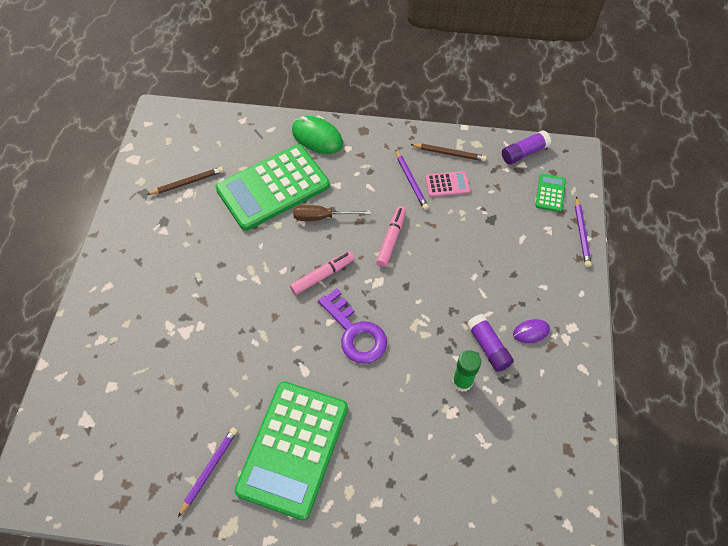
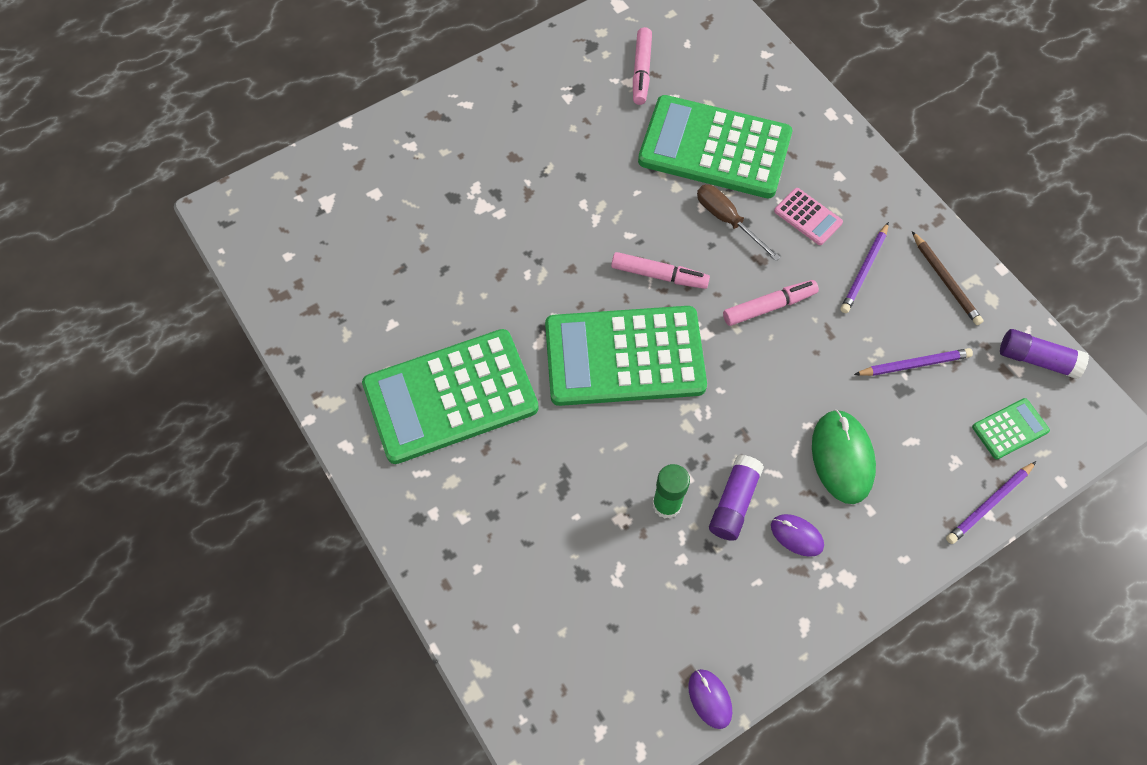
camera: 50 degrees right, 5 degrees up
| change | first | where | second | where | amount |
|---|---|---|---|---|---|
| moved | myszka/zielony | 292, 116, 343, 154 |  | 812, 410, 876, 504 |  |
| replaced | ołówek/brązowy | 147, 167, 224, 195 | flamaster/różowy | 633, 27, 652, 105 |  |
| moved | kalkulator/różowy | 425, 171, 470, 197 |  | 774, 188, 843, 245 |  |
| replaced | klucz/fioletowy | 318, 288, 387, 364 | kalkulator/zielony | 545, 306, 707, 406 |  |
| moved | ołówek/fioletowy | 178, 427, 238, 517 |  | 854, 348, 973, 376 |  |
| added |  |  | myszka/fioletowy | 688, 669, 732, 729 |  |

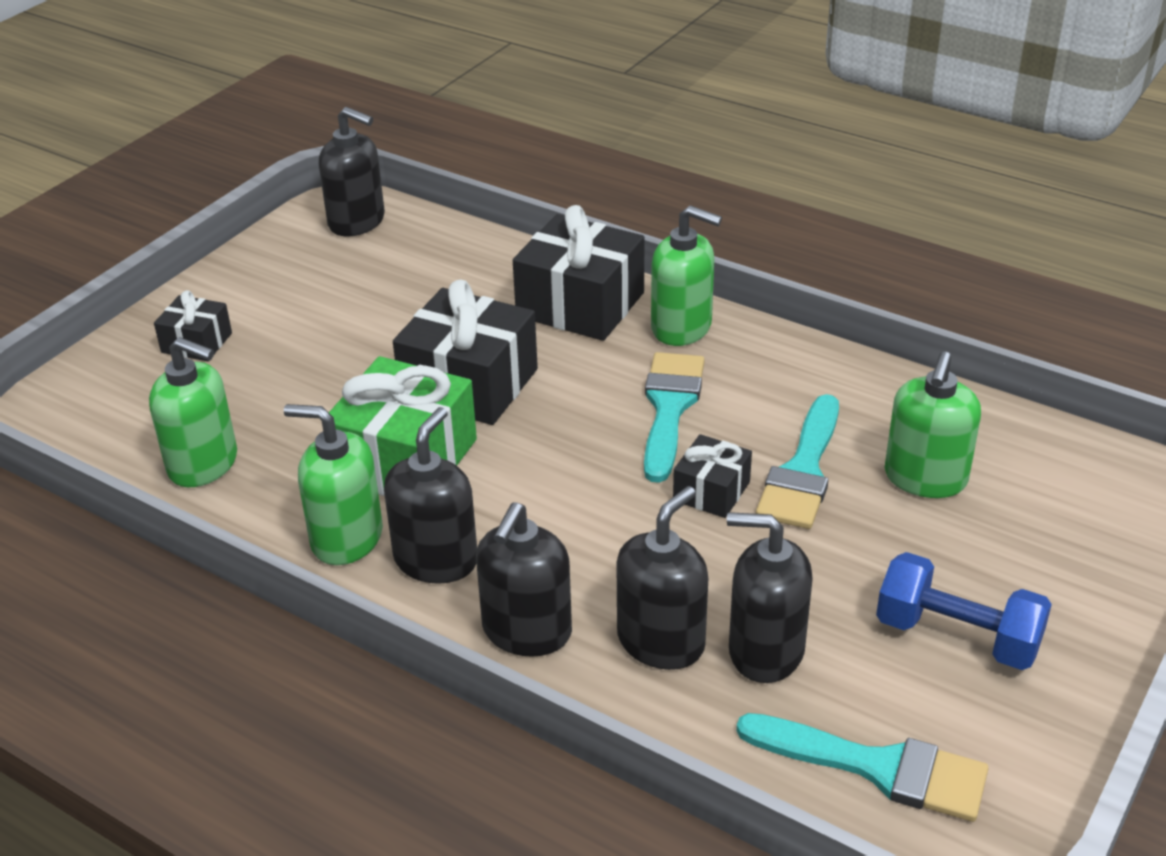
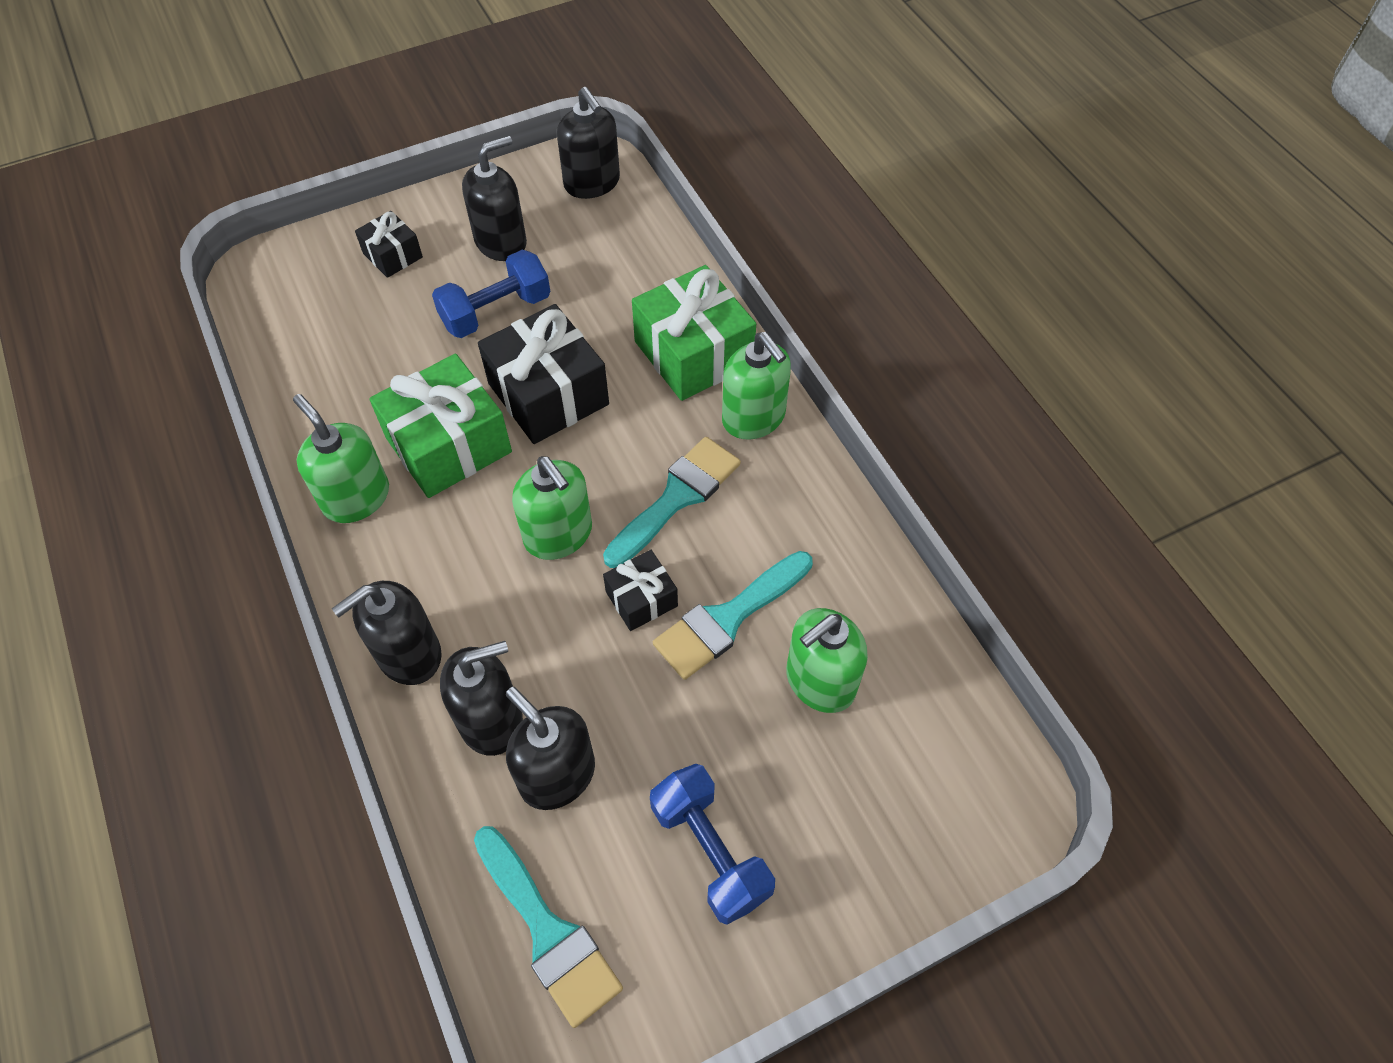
camera: 30 degrees right, 20 degrees up
| change | first | where | second | where | amount |
|---|---|---|---|---|---|
| recoloured | prezent/czarny | 513, 205, 644, 341 | prezent/zielony | 632, 265, 756, 401 |  |
| moved | dozownik mydła/zielony | 149, 337, 237, 487 |  | 512, 456, 592, 560 |  |
| moved | dozownik mydła/czarny | 384, 407, 477, 584 |  | 462, 135, 527, 261 |  |
| added |  |  | hantel/niebieski | 432, 250, 550, 338 |  |

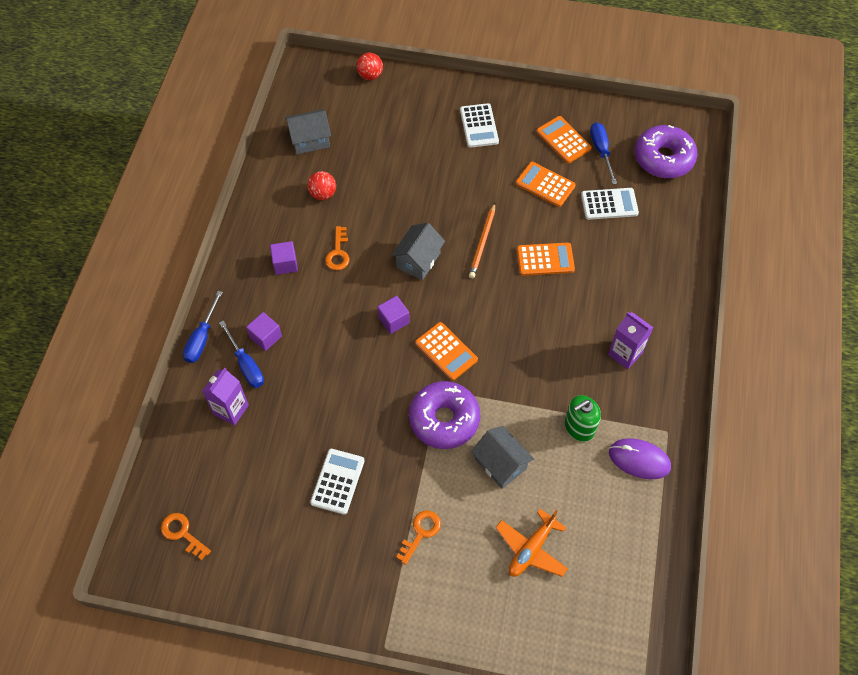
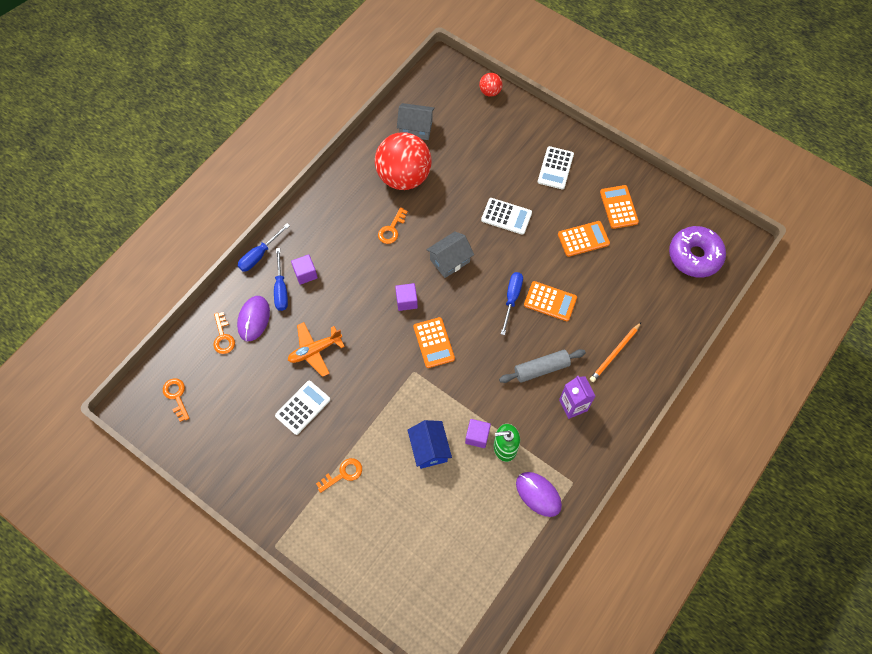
camera: 25 degrees right, 5 degrees up
| change | first | where | second | where | amount |
|---|---|---|---|---|---|
| moved | śrubokręt/niebieski | 590, 122, 617, 184 |  | 501, 272, 523, 335 |  |
| turned | kalkulator/pomarańczowy | 516, 162, 576, 207 |  | 558, 221, 610, 257 | 105 degrees clockwise |
| resized | piłka/czerwony | 307, 171, 336, 200 |  | 375, 132, 432, 190 | x2.31 |
| moved | kalkulator/biały | 581, 188, 639, 220 |  | 481, 198, 532, 235 |  |
| moved | ołówek/pomarańczowy | 469, 203, 495, 278 |  | 590, 323, 641, 382 |  |
| moved | sześcian/fioletowy | 270, 241, 298, 275 |  | 465, 419, 491, 448 |  |
| replaced | karton mleka/fioletowy | 202, 368, 249, 426 | myszka/fioletowy | 237, 296, 270, 341 |  |
| removed | donut/fioletowy | 409, 381, 480, 449 |  |  |  |
| recoloured | domek/szary | 471, 426, 534, 489 | domek/niebieski | 408, 420, 452, 469 |  |
| moved | samolot/pomarańczowy | 496, 509, 568, 577 |  | 288, 322, 345, 377 |  |
| added |  |  | klucz/pomarańczowy | 213, 312, 235, 354 |  |
| added |  |  | wałek do ciasta/szary | 499, 349, 586, 383 |  |

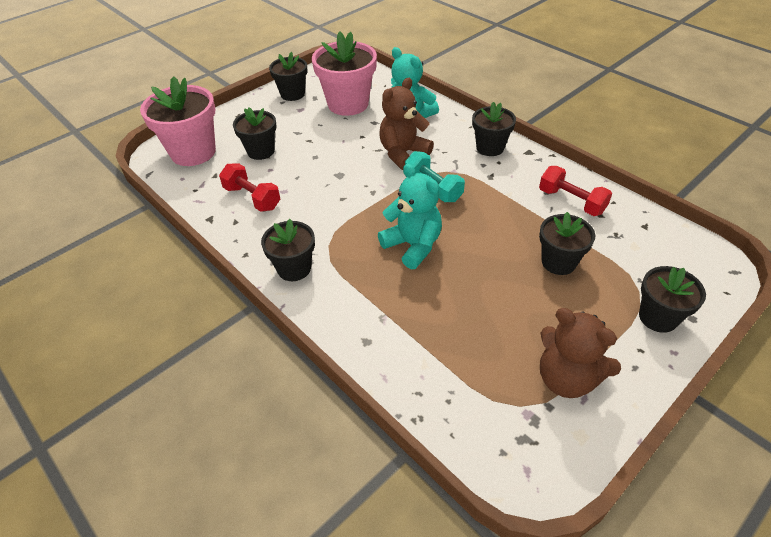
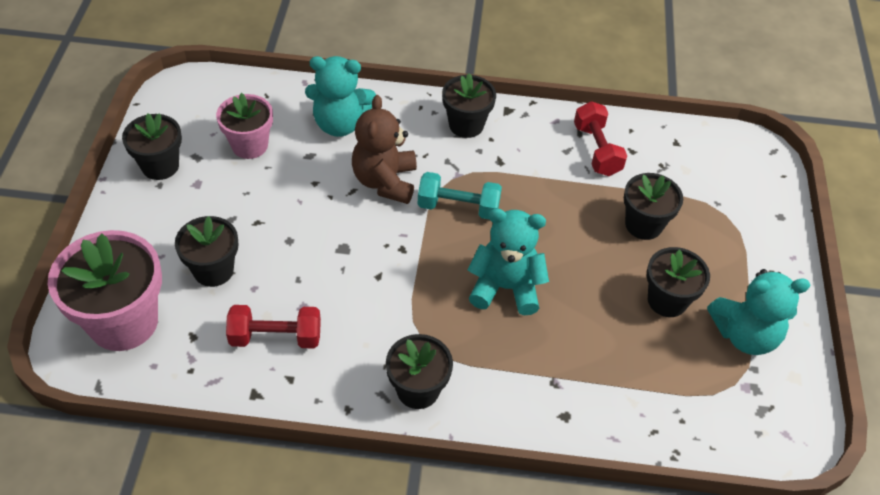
camera: 45 degrees left, 5 degrees up
| change | first | where | second | where | amount |
|---|---|---|---|---|---|
| resized | doniczka/różowy | 312, 31, 377, 116 |  | 216, 93, 273, 159 | x0.61 |
| turned | hantel/czerwony | 539, 166, 612, 216 |  | 574, 101, 627, 176 | 75 degrees clockwise |
| moved | doniczka/czarny | 639, 266, 706, 333 |  | 647, 247, 710, 317 |  |
| recoloured | miś/brązowy | 540, 308, 621, 398 | miś/turkusowy | 707, 269, 811, 355 |  |

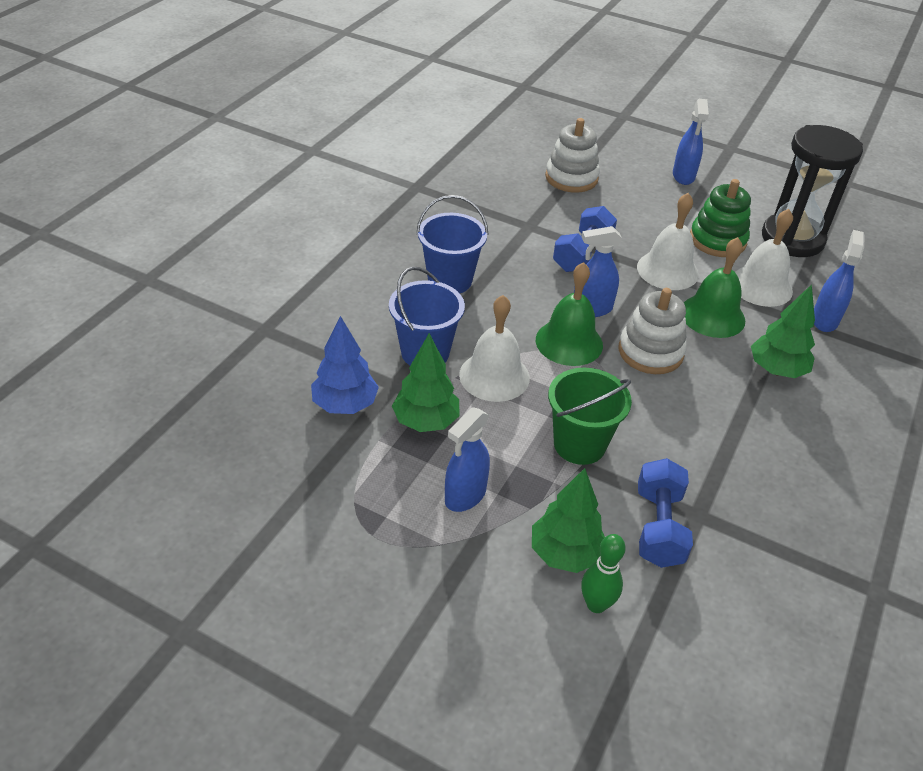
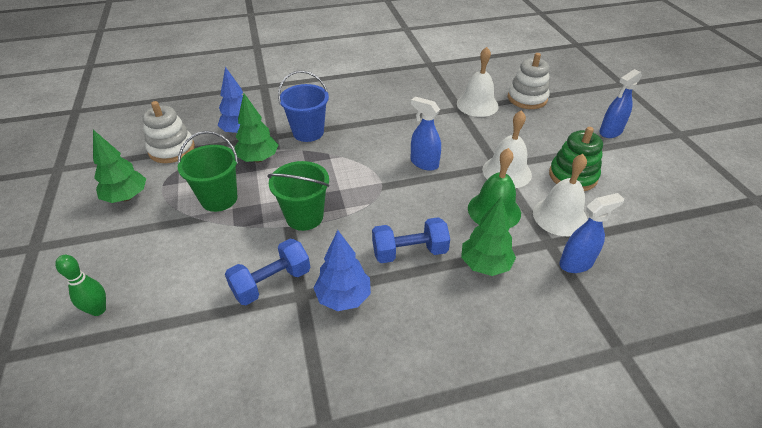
camera: 50 degrees right, 0 degrees up
| change | first | where | second | where | amount |
|---|---|---|---|---|---|
| removed | klepsydra/czarny | 762, 125, 863, 257 |  |  |  |
| removed | wiadro/niebieski | 416, 195, 489, 293 |  |  |  |
| moved | hantel/niebieski | 553, 206, 617, 272 |  | 372, 217, 450, 263 |  |
| removed | dzwonek/zielony | 536, 262, 603, 366 |  |  |  |
| moved | zabawka nakładanka/biały | 619, 288, 687, 374 |  | 143, 101, 195, 163 |  |
| moved | dzwonek/biały | 459, 295, 530, 402 |  | 457, 47, 499, 117 |  |
| replaced | spryskiwacz/niebieski | 445, 407, 490, 512 | wiadro/zielony | 178, 131, 238, 212 |  |
| moved | drzewko/zielony | 532, 468, 605, 573 |  | 93, 130, 146, 203 |  |
| moved | kręgiel/zielony | 581, 534, 626, 613 |  | 55, 255, 106, 316 |  |
| added |  |  | drzewko/niebieski | 314, 230, 371, 311 |  |

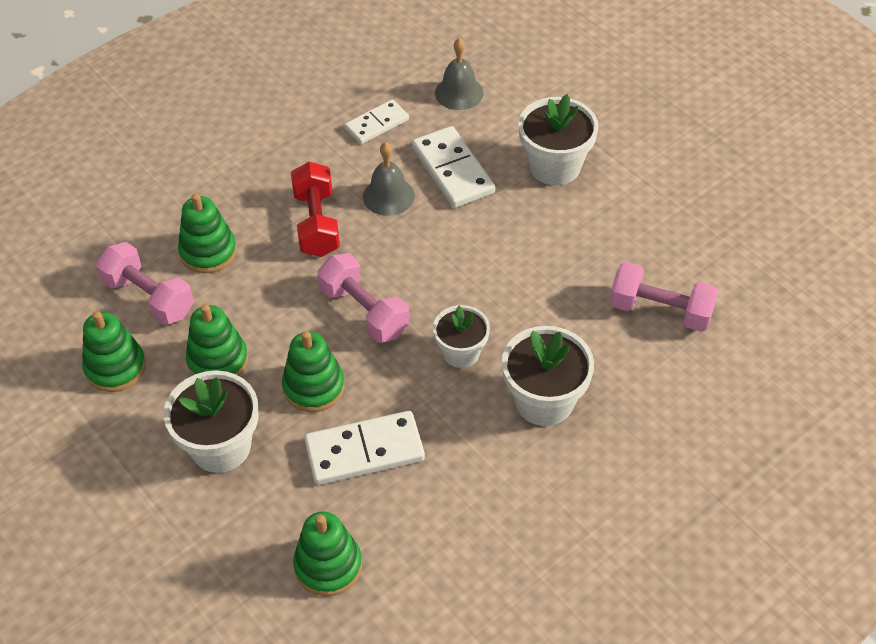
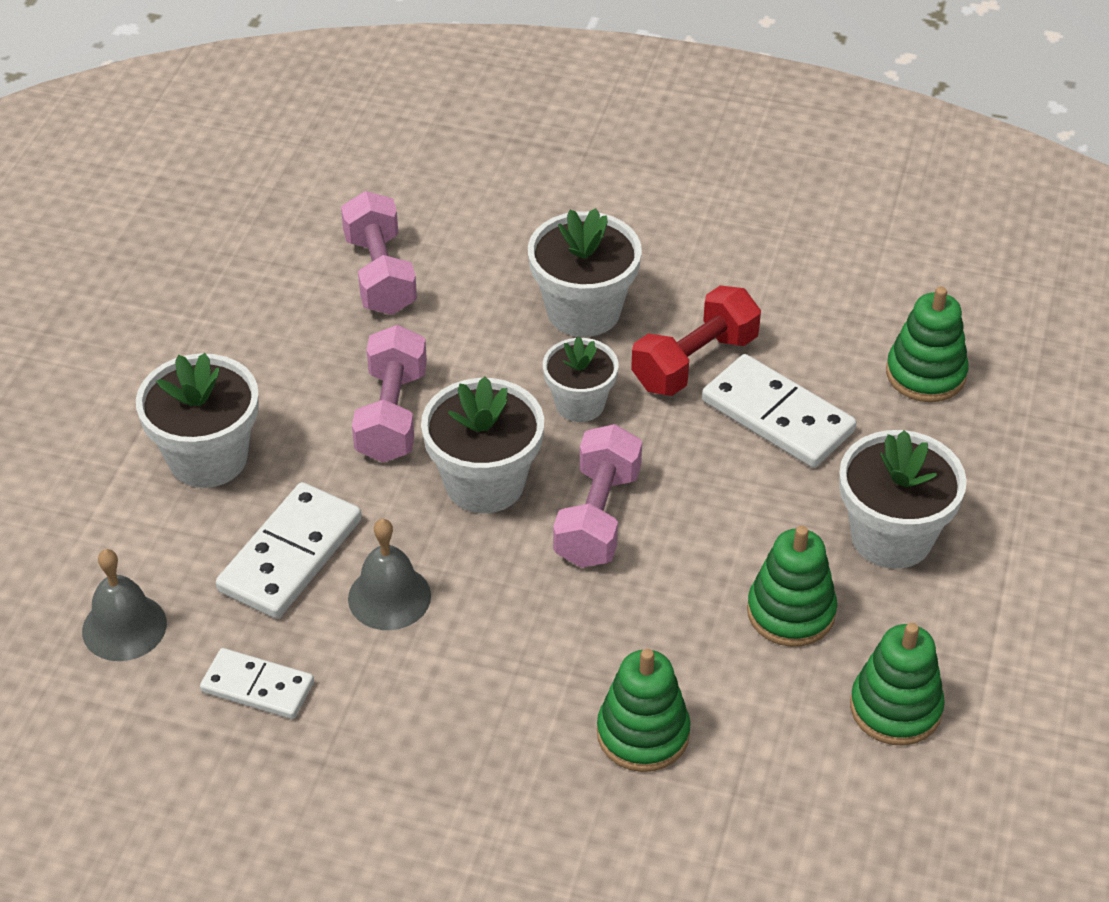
camera: 125 degrees left, 5 degrees down
| change | first | where | second | where | amount |
|---|---|---|---|---|---|
| moved | hantel/czerwony | 291, 162, 340, 257 |  | 631, 285, 761, 396 |  |
| moved | hantel/różowy | 96, 242, 194, 325 |  | 352, 325, 427, 462 |  |
| removed | zabawka nakładanka/zielony | 282, 331, 345, 412 |  |  |  |
| added |  |  | doniczka/biały | 421, 377, 544, 513 |  |

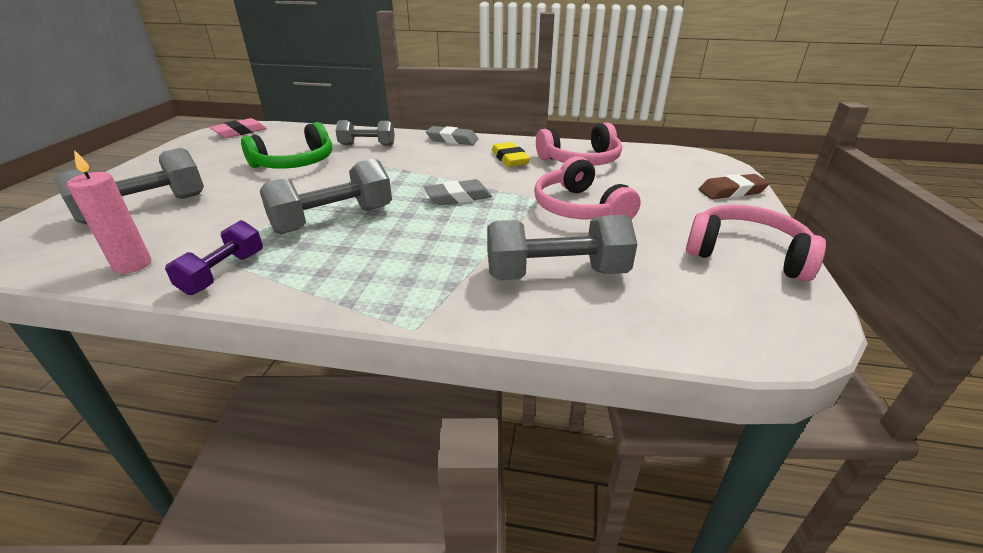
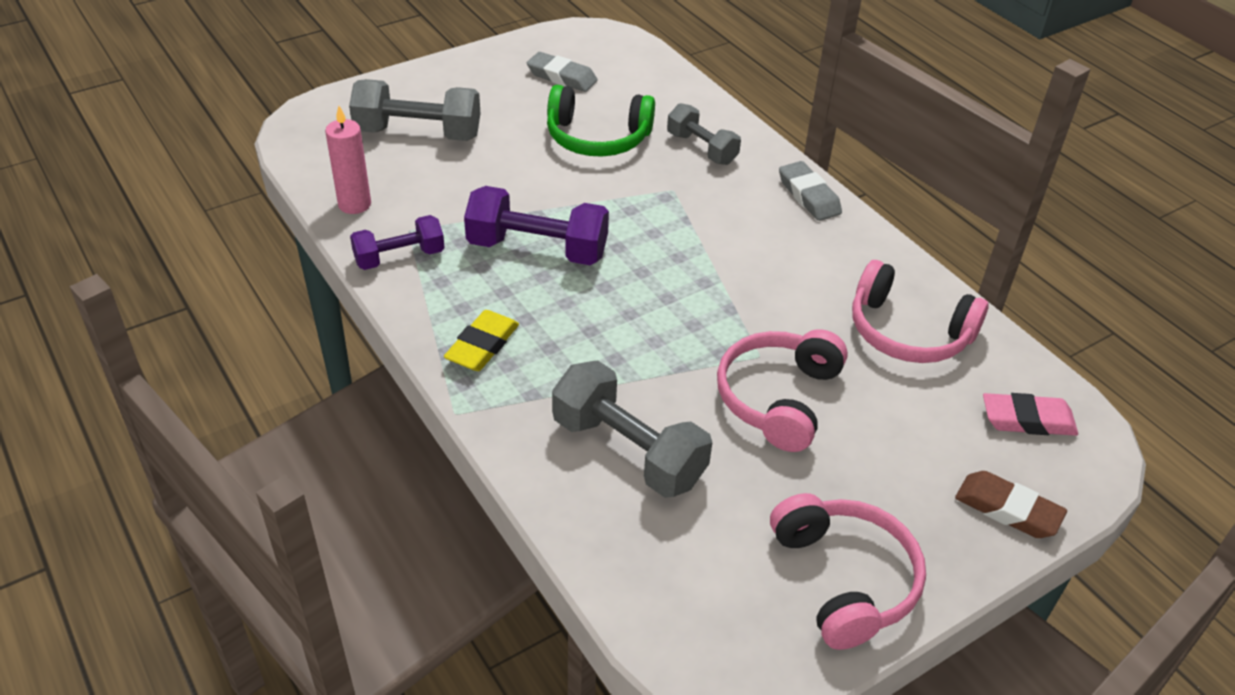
camera: 45 degrees right, 10 degrees up
| change | first | where | second | where | amount |
|---|---|---|---|---|---|
| moved | gumka do mazania/różowy | 210, 118, 267, 138 |  | 983, 393, 1078, 436 |  |
| moved | gumka do mazania/żółty | 492, 142, 530, 167 |  | 444, 310, 519, 371 |  |
| recoloured | hantel/szary | 260, 158, 392, 234 | hantel/fioletowy | 464, 186, 609, 265 |  |
| moved | gumka do mazania/szary | 424, 179, 492, 205 |  | 527, 52, 597, 92 |  |

